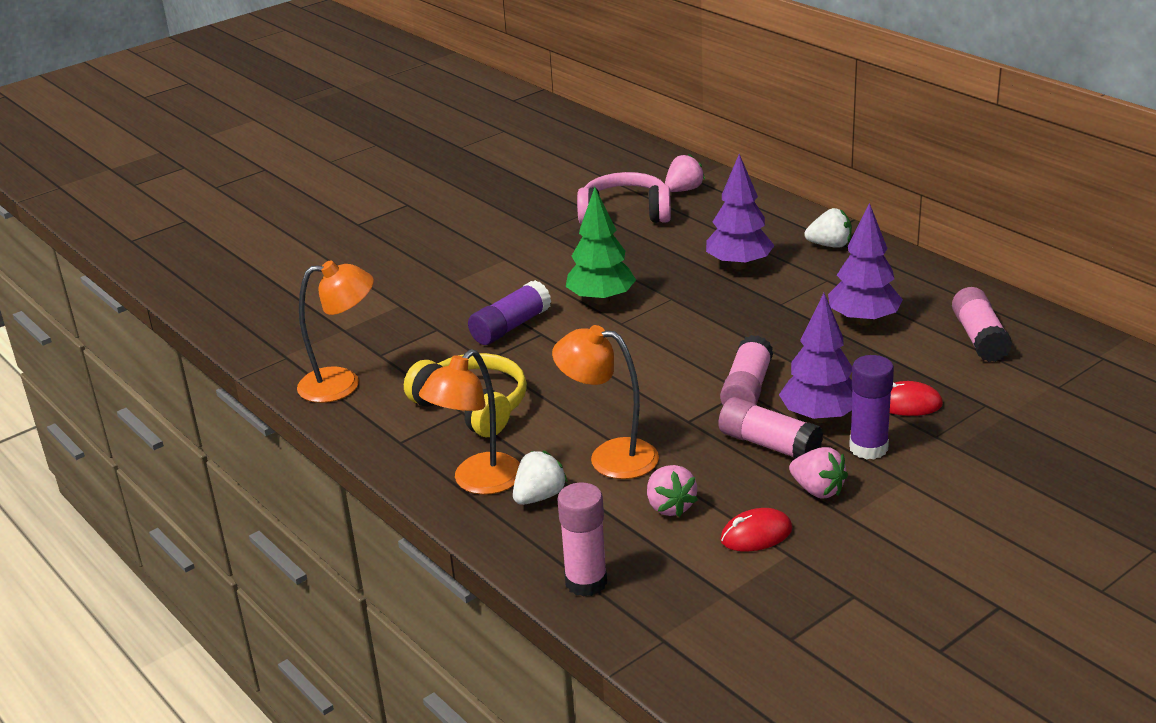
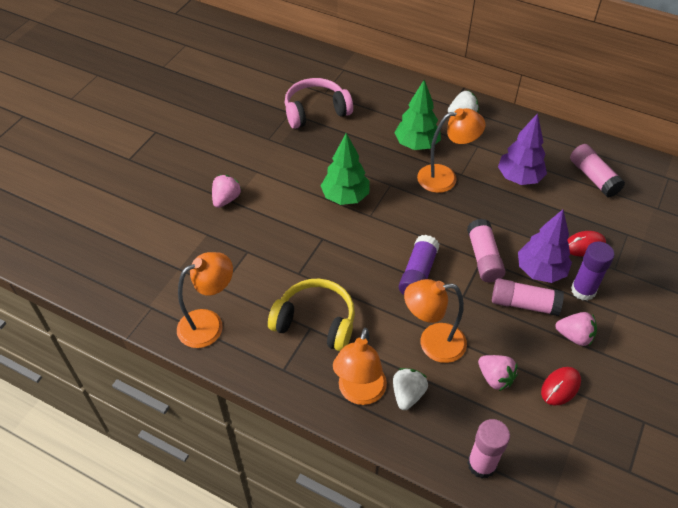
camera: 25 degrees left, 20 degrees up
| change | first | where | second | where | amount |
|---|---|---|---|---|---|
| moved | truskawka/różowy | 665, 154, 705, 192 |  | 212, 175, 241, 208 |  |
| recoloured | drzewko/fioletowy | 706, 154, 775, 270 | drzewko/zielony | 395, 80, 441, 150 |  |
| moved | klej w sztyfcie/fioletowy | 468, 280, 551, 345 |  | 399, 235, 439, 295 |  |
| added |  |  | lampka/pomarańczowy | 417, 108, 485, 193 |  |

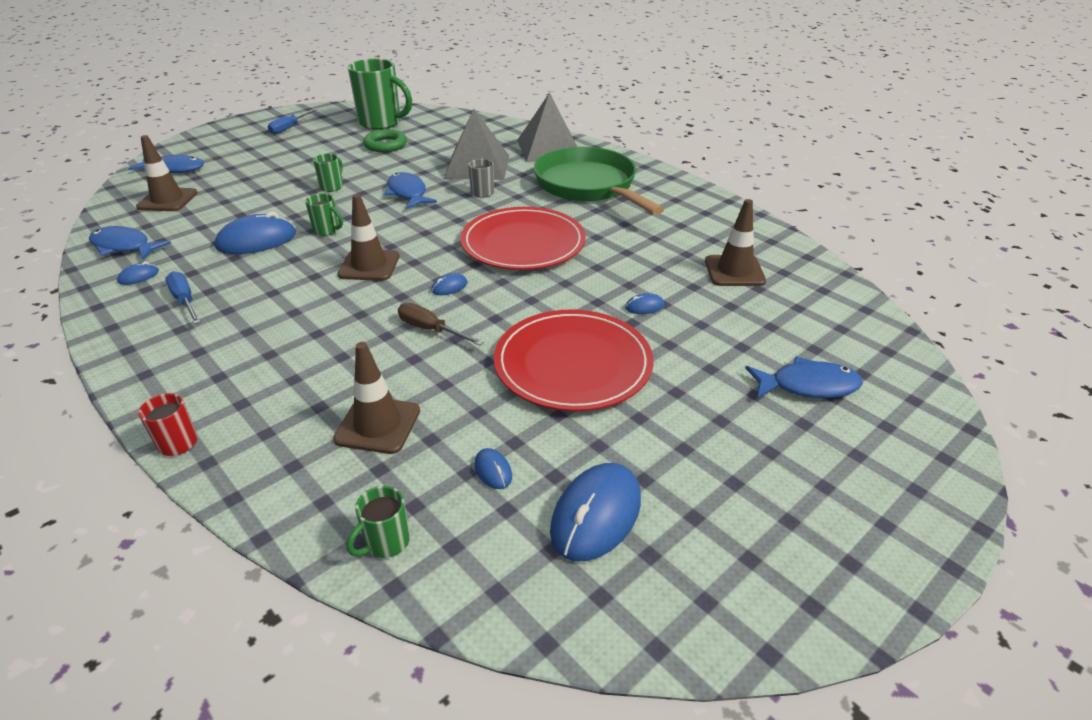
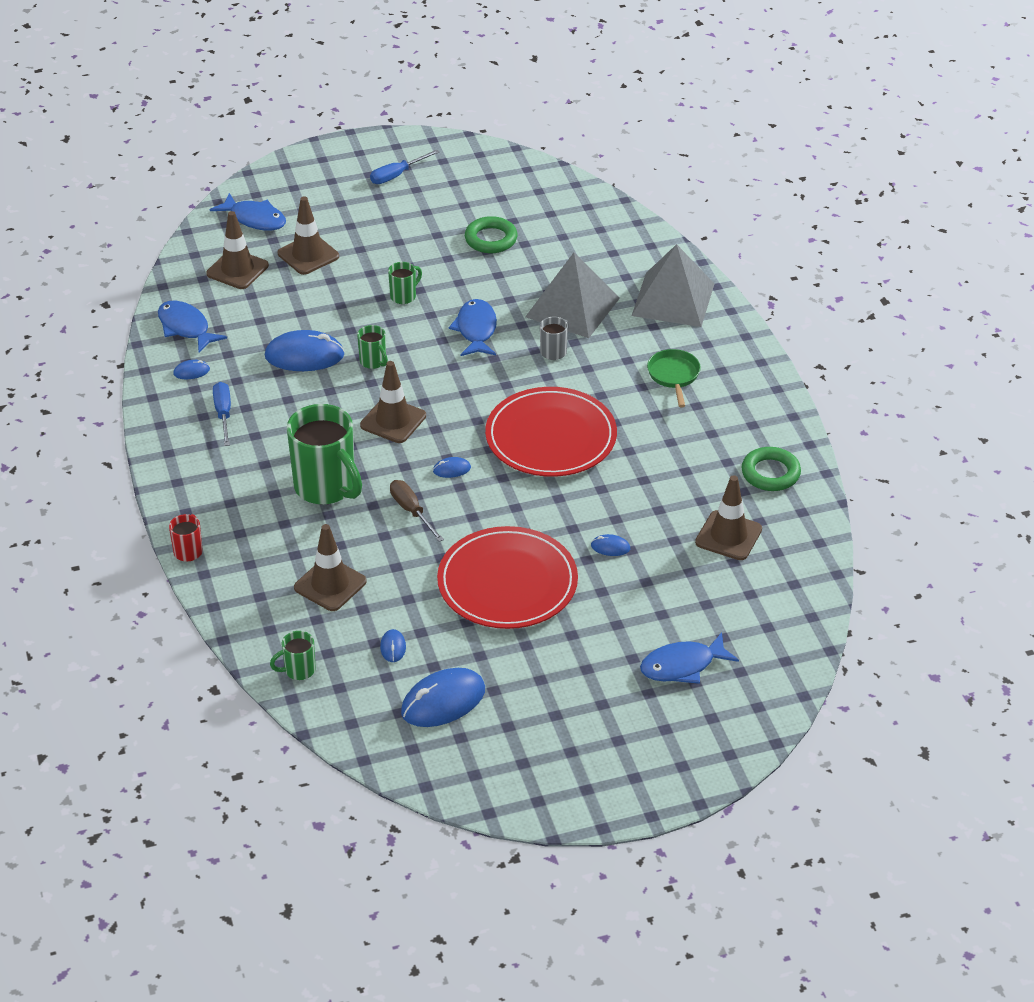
camera: 25 degrees right, 5 degrees up
| change | first | where | second | where | amount |
|---|---|---|---|---|---|
| moved | kubek/zielony | 348, 59, 412, 130 |  | 287, 404, 362, 504 |  |
| resized | patelnia/zielony | 534, 147, 664, 215 |  | 647, 349, 701, 407 | x0.44 |
| turned | ryba/niebieski | 745, 356, 863, 398 |  | 640, 632, 739, 684 | 135 degrees clockwise |
| added |  |  | pachołek/brązowy | 278, 196, 339, 275 |  |
| added |  |  | pierścień/zielony | 741, 447, 801, 491 |  |

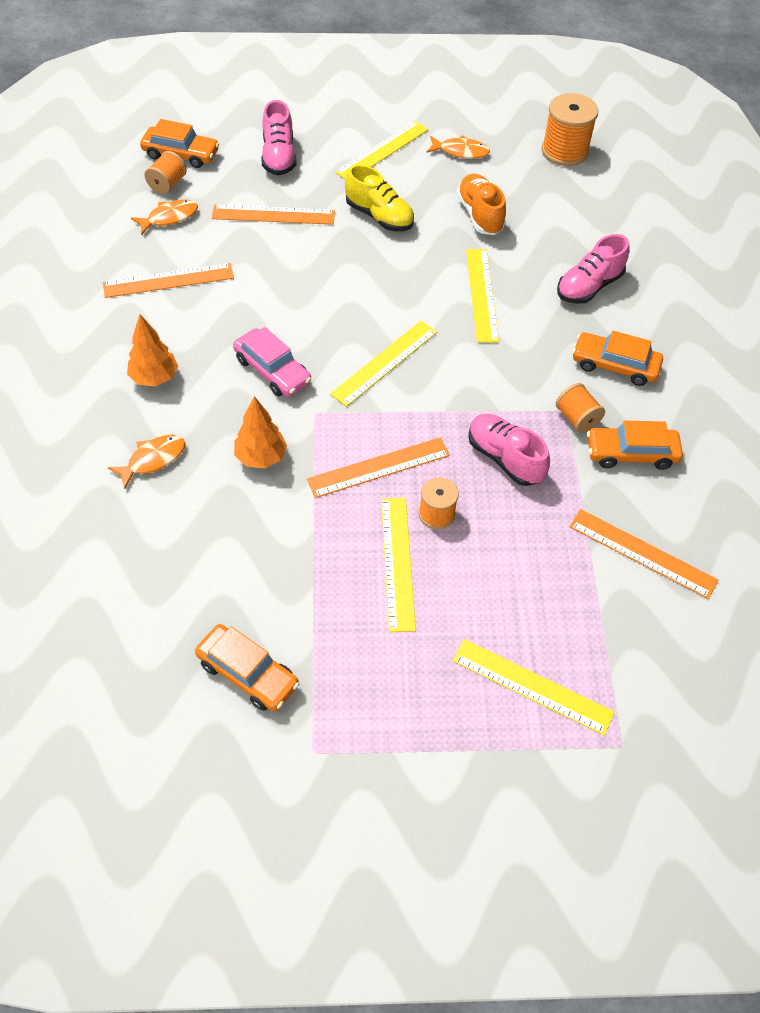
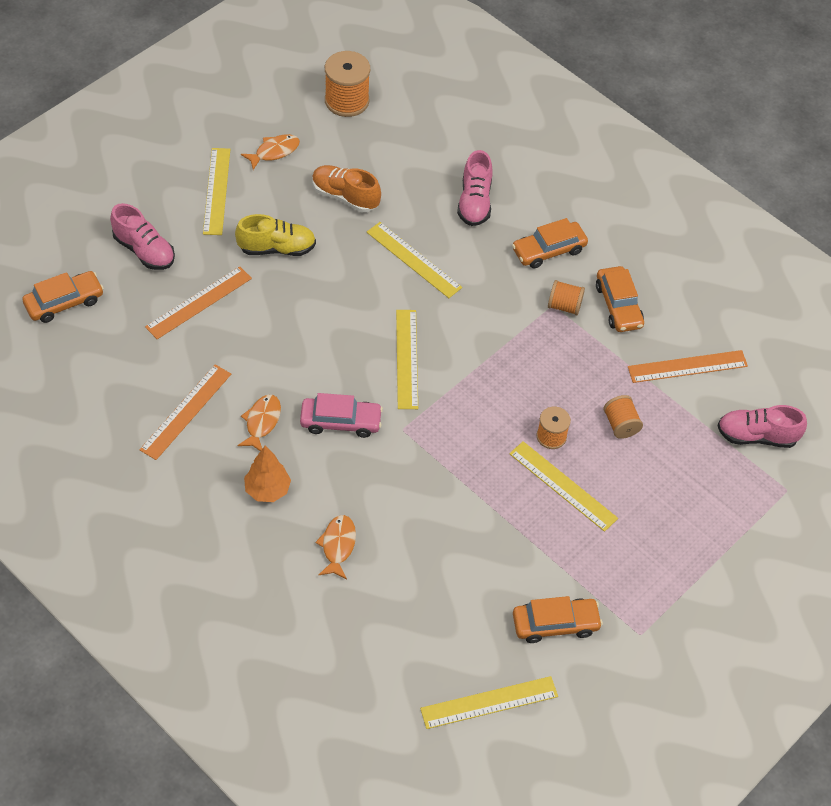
camera: 45 degrees left, 0 degrees up
| change | first | where | second | where | amount |
|---|---|---|---|---|---|
| moved | szpulka/pomarańczowy | 144, 151, 187, 194 |  | 603, 395, 643, 439 |  |
| moved | ryba/pomarańczowy | 131, 200, 198, 235 |  | 237, 395, 281, 451 |  |
| removed | drzewko/pomarańczowy | 234, 396, 287, 469 |  |  |  |
| moved | but/różowy | 468, 414, 550, 486 |  | 717, 405, 807, 448 |  |
| turned | samochód/pomarańczowy | 587, 420, 683, 470 |  | 596, 266, 644, 332 | 60 degrees counterclockwise |
| removed | linijka/pomarańczowy | 307, 437, 450, 498 |  |  |  |
| moved | linijka/żółty | 453, 639, 615, 736 |  | 420, 676, 558, 729 |  |

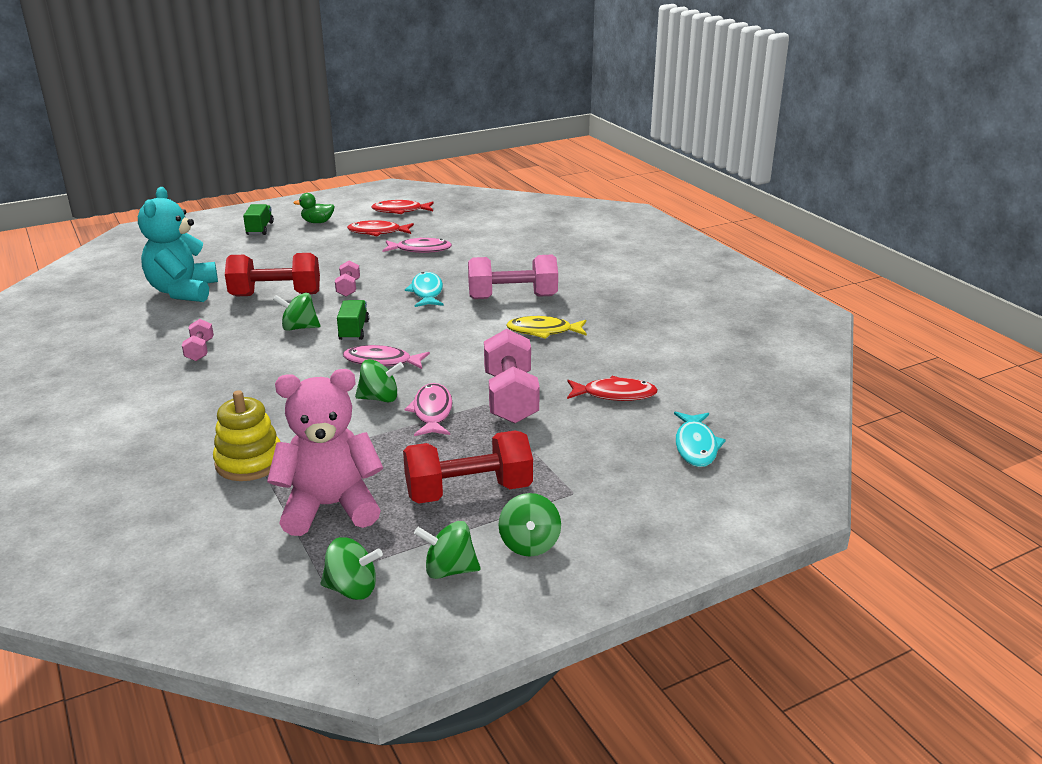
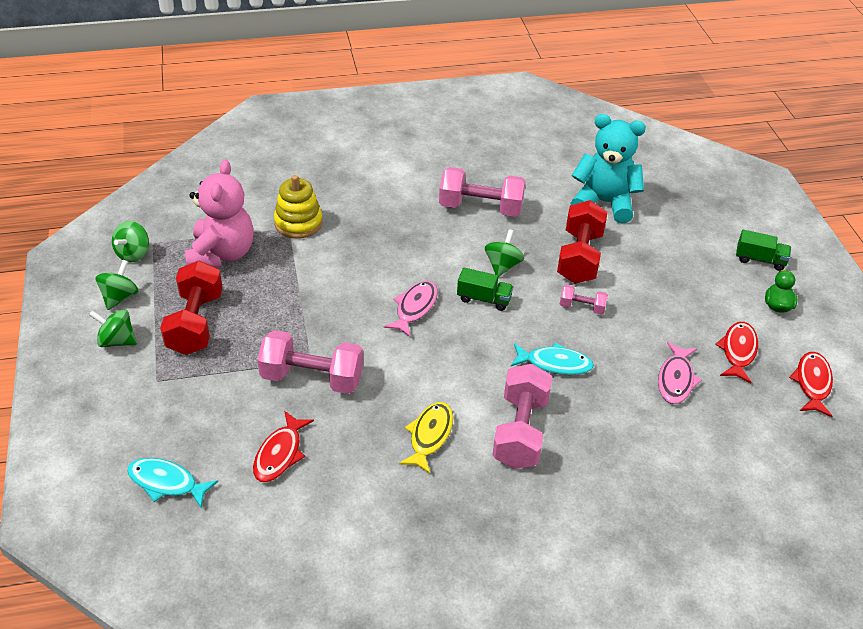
camera: 105 degrees right, 15 degrees up
| change | first | where | second | where | amount |
|---|---|---|---|---|---|
| resized | hantel/różowy | 182, 319, 214, 361 |  | 439, 167, 526, 217 | x2.00 |
| removed | bączek/zielony | 355, 359, 404, 403 |  |  |  |
| removed | ryba/różowy | 404, 383, 453, 436 |  |  |  |

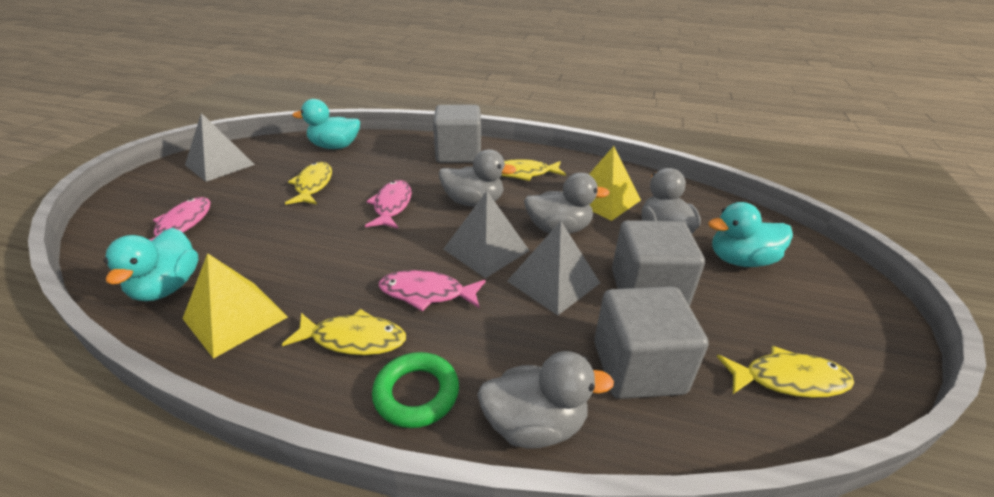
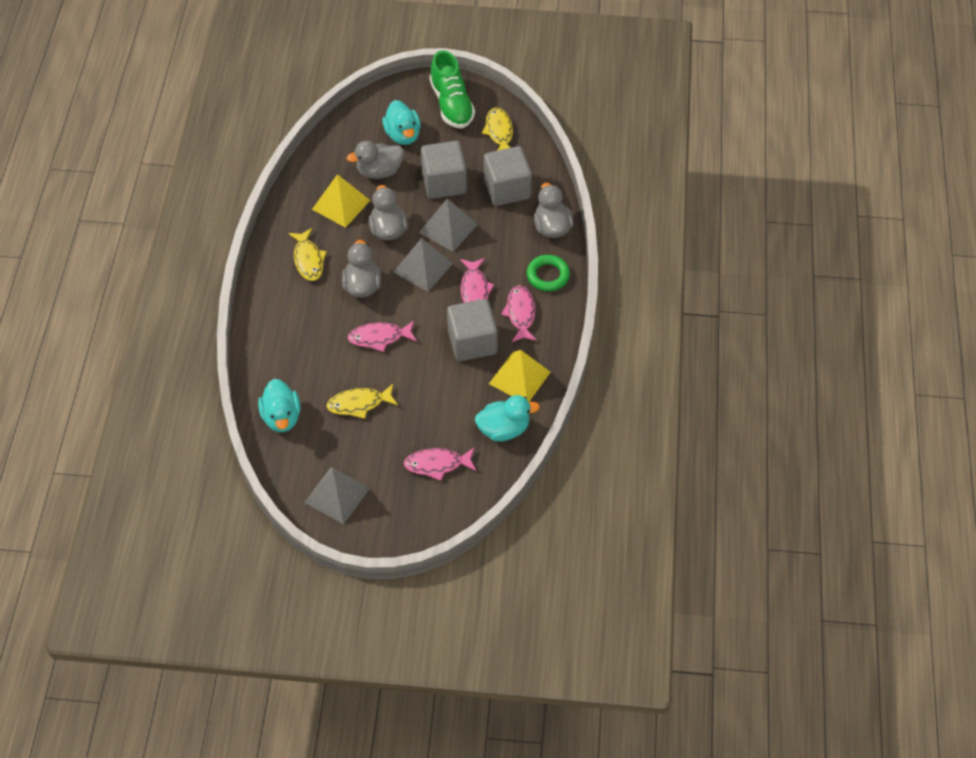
camera: 100 degrees left, 20 degrees up
| change | first | where | second | where | amount |
|---|---|---|---|---|---|
| moved | sześcian/szary | 433, 105, 481, 163 |  | 447, 299, 498, 361 |  |
| recoloured | ryba/żółty | 282, 309, 406, 355 | ryba/różowy | 501, 285, 537, 342 |  |
| added |  |  | but/zielony | 430, 50, 475, 129 |  |

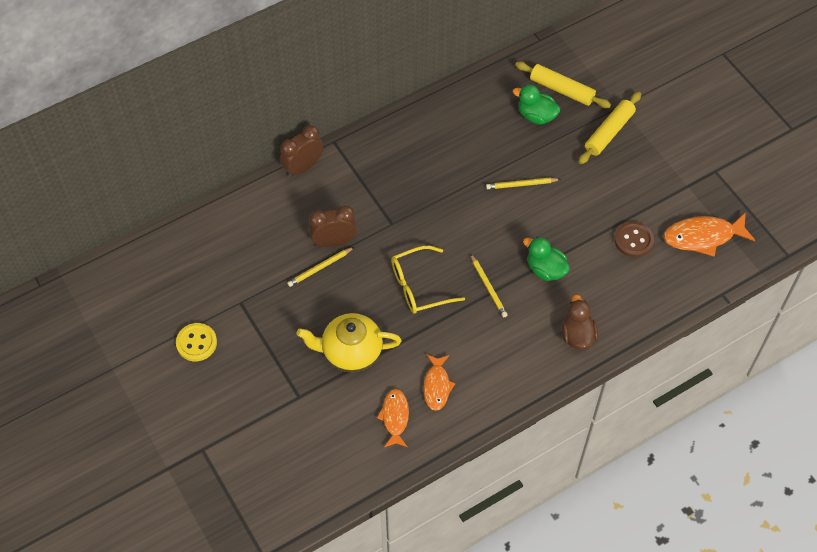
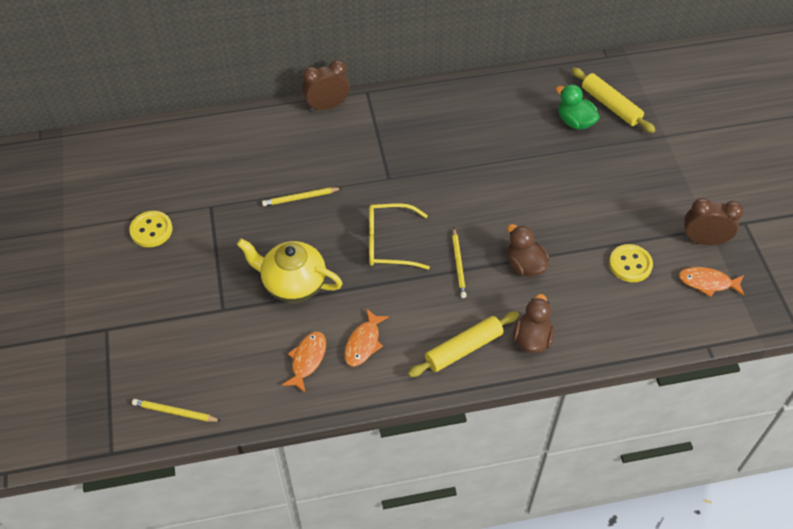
camera: 20 degrees right, 5 degrees down
| change | first | where | second | where | amount |
|---|---|---|---|---|---|
| moved | wałek do ciasta/żółty | 579, 92, 641, 164 |  | 408, 311, 519, 377 |  |
| moved | ołówek/żółty | 486, 178, 561, 189 |  | 132, 399, 221, 422 |  |
| moved | budzik/brązowy | 309, 205, 357, 247 |  | 684, 198, 744, 245 |  |
| resized | ryba/pomarańczowy | 664, 212, 755, 257 |  | 679, 267, 744, 297 | x0.65 |
| recoloured | guzik/brązowy | 614, 221, 654, 257 | guzik/żółty | 609, 244, 653, 282 |  |
| recoloured | kaczka/zielony | 523, 237, 570, 281 | kaczka/brązowy | 507, 224, 550, 277 |  |

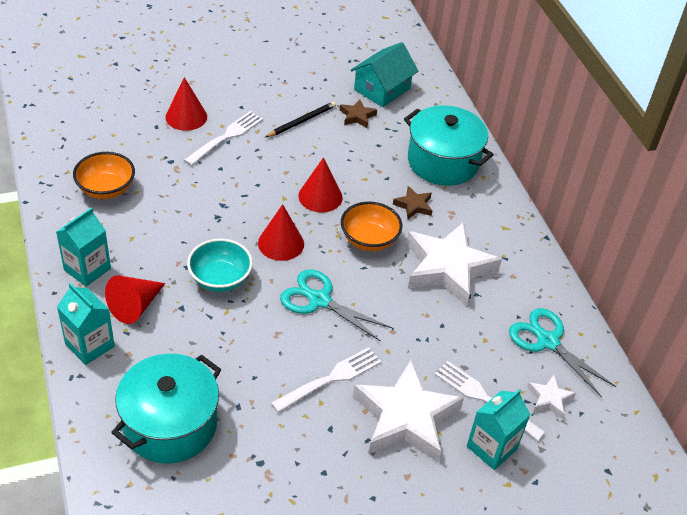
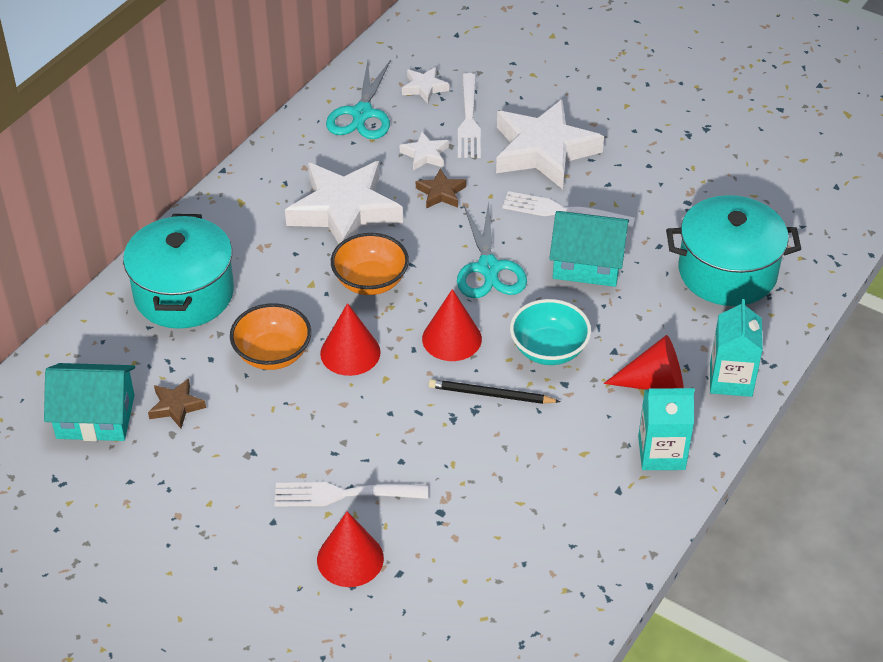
camera: 125 degrees left, 0 degrees up
| change | first | where | second | where | amount |
|---|---|---|---|---|---|
| moved | ołówek/czarny | 265, 101, 336, 137 |  | 429, 379, 561, 404 |  |
| moved | miska/pomarańczowy | 73, 152, 135, 199 |  | 230, 303, 311, 370 |  |
| moved | gwiazda/brązowy | 393, 186, 433, 219 |  | 416, 168, 466, 209 |  |
| removed | karton mleka/turkusowy | 467, 389, 531, 470 |  |  |  |
| added |  |  | gwiazda/biały | 400, 131, 449, 171 |  |
| added |  |  | domek/turkusowy | 549, 211, 629, 287 |  |

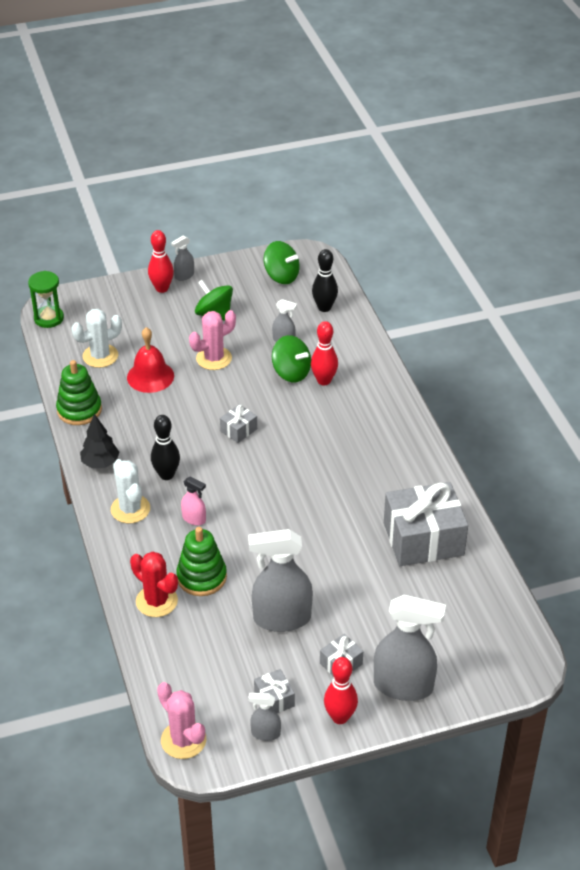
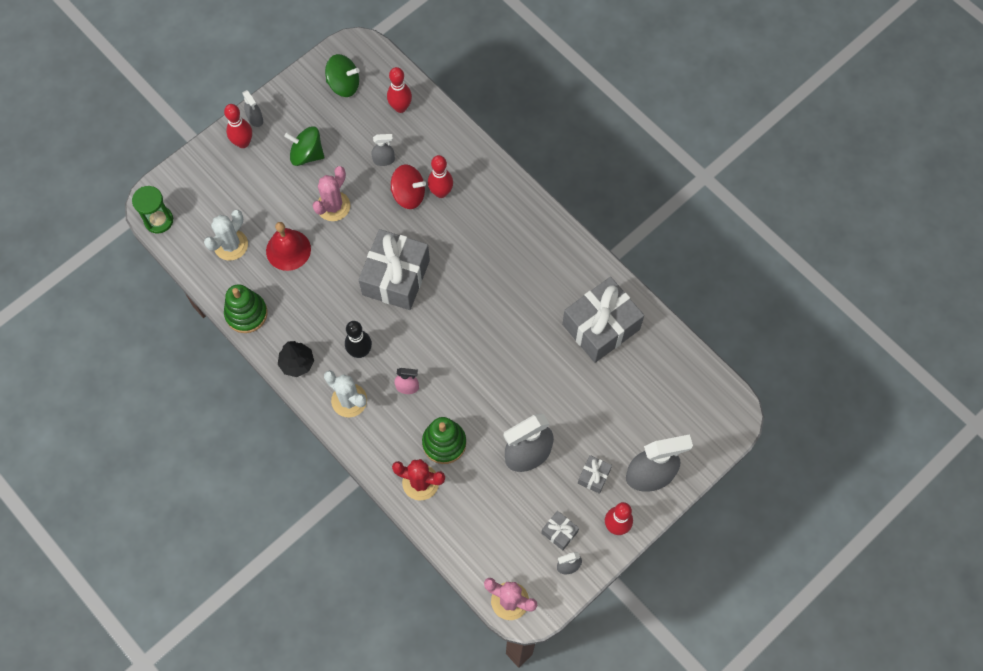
camera: 25 degrees left, 25 degrees up
| change | first | where | second | where | amount |
|---|---|---|---|---|---|
| turned | spryskiwacz/szary | 171, 235, 194, 281 |  | 242, 90, 263, 127 | 60 degrees counterclockwise |
| recoloured | kręgiel/czarny | 312, 249, 338, 312 | kręgiel/czerwony | 387, 67, 412, 113 |  |
| recoloured | bączek/zielony | 272, 335, 311, 382 | bączek/czerwony | 391, 164, 426, 209 |  |
| resized | prezent/szary | 220, 404, 257, 443 |  | 358, 229, 430, 310 | x2.24 |

